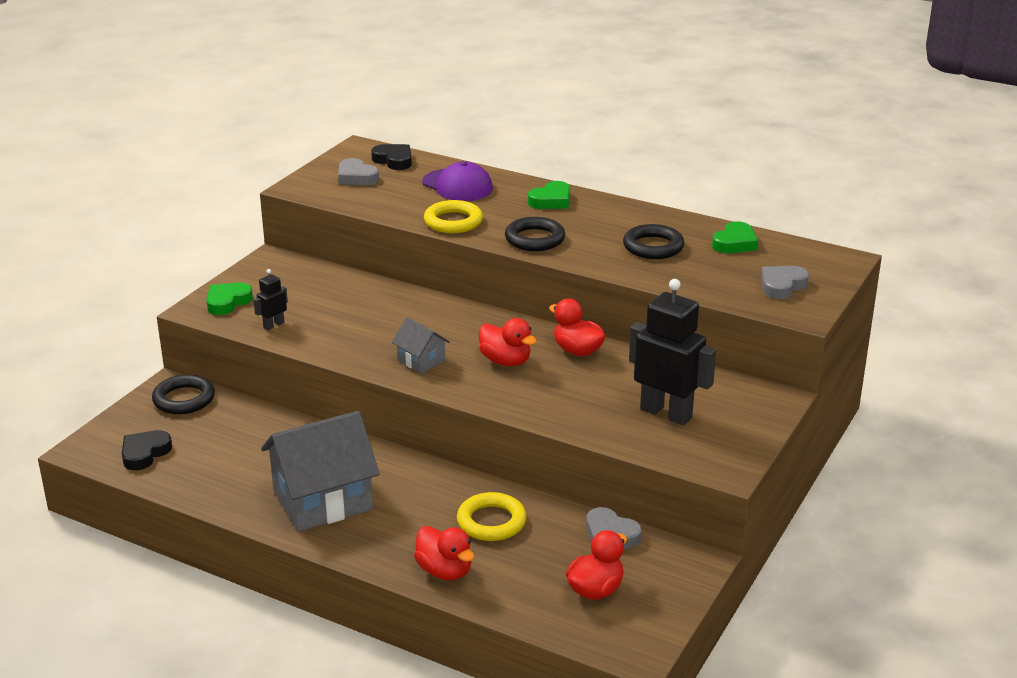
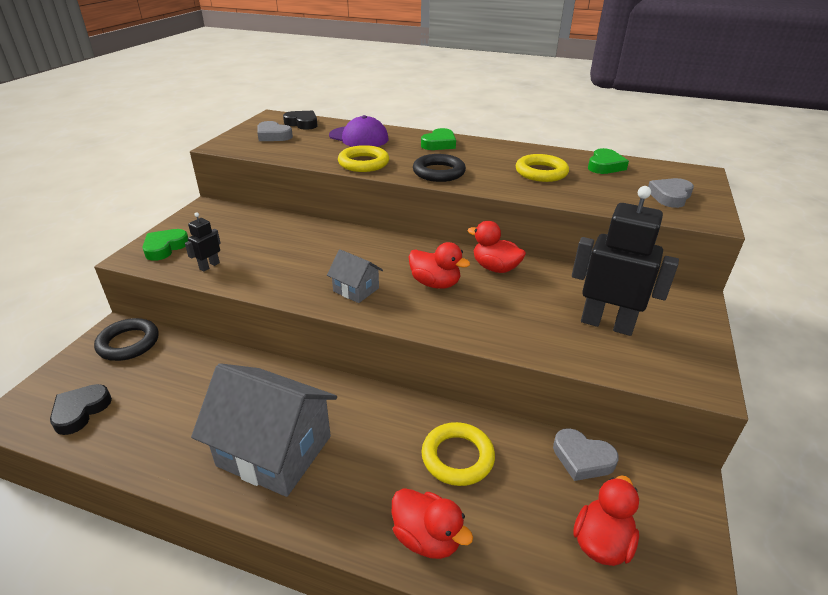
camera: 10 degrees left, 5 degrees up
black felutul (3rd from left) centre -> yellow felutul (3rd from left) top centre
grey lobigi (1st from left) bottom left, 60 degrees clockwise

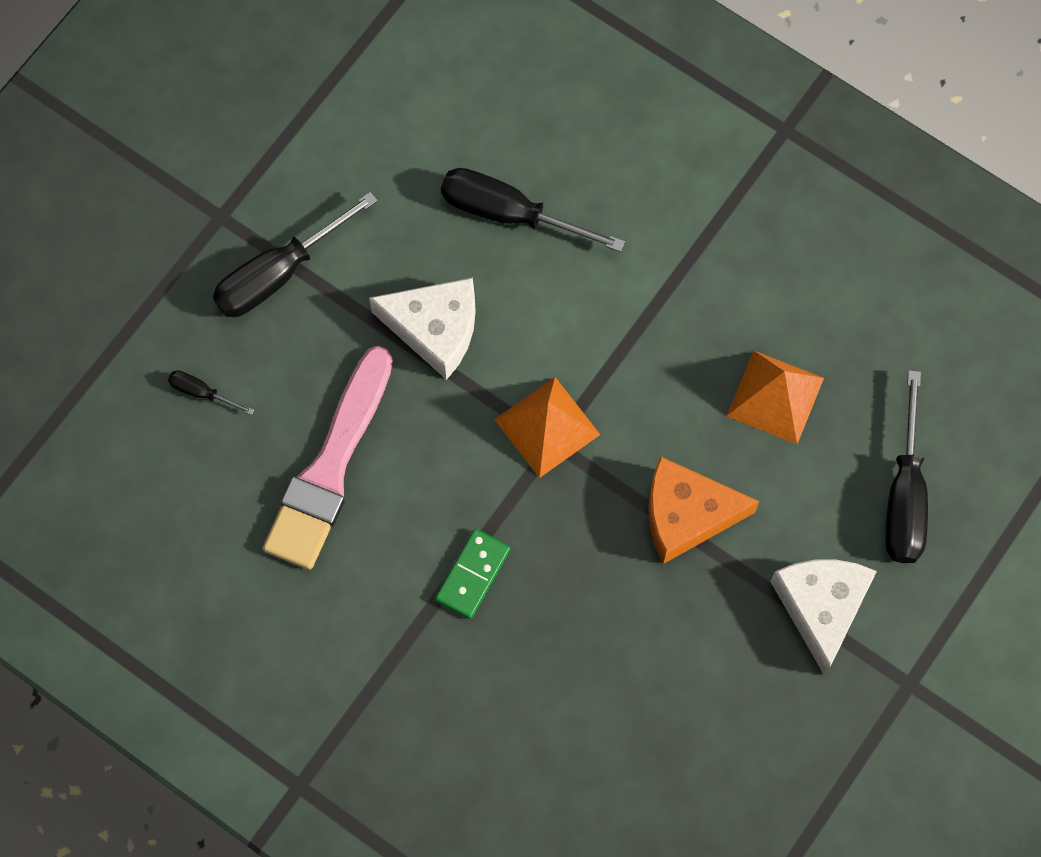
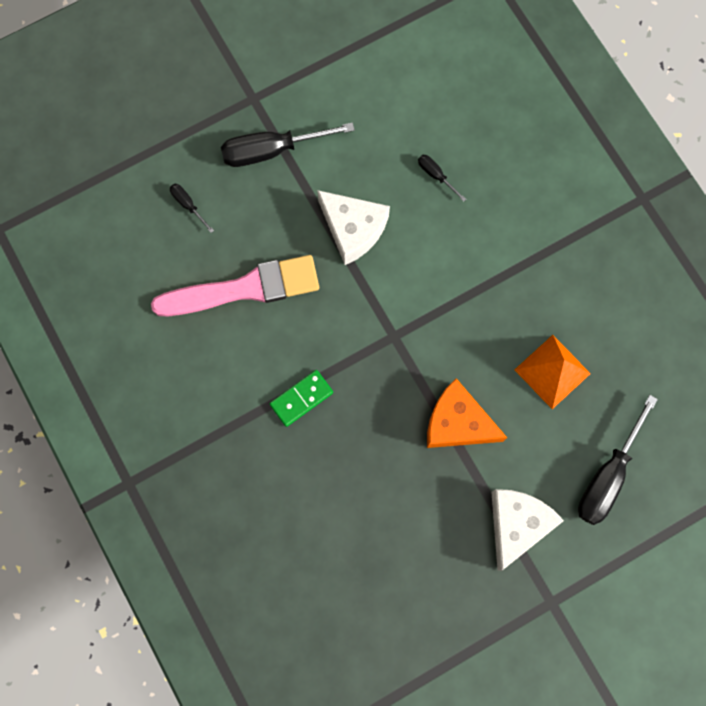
camera: 25 degrees right, 5 degrees up
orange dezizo (1st from left) centre -> none
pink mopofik middle left, 150 degrees counterclockwise
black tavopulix (3rd from left) top centre, x0.47

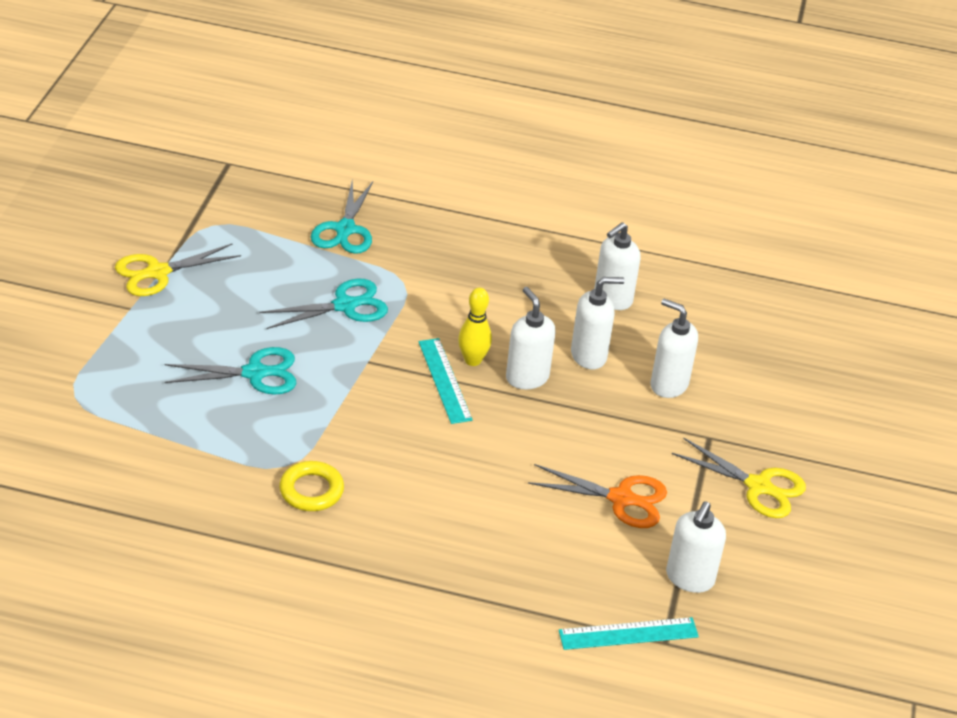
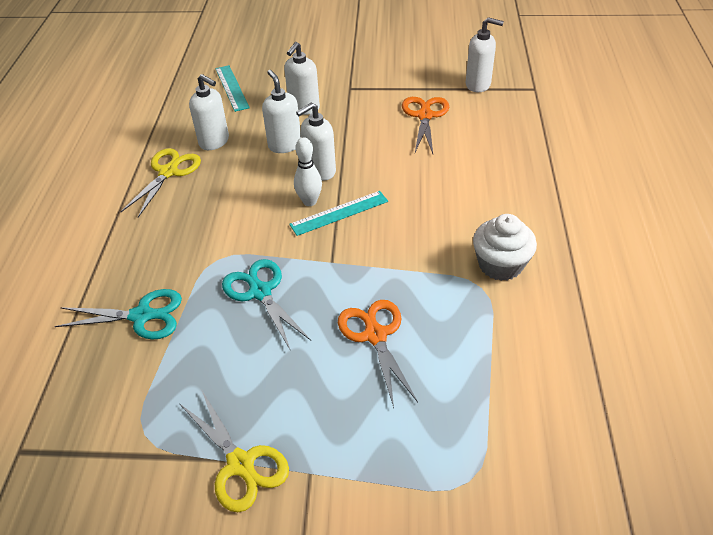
camera: 95 degrees left, 5 degrees up
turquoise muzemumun (2nd from left in the first image) bottom centre -> turquoise muzemumun (1st from left) top left, move
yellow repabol (2nd from left in the first image) middle right -> yellow repabol (1st from left) middle left, move
yellow felutul bottom left -> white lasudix middle right
turquoise repabol (1st from left) middle left -> orange repabol (1st from left) centre
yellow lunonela centre -> white lunonela top centre

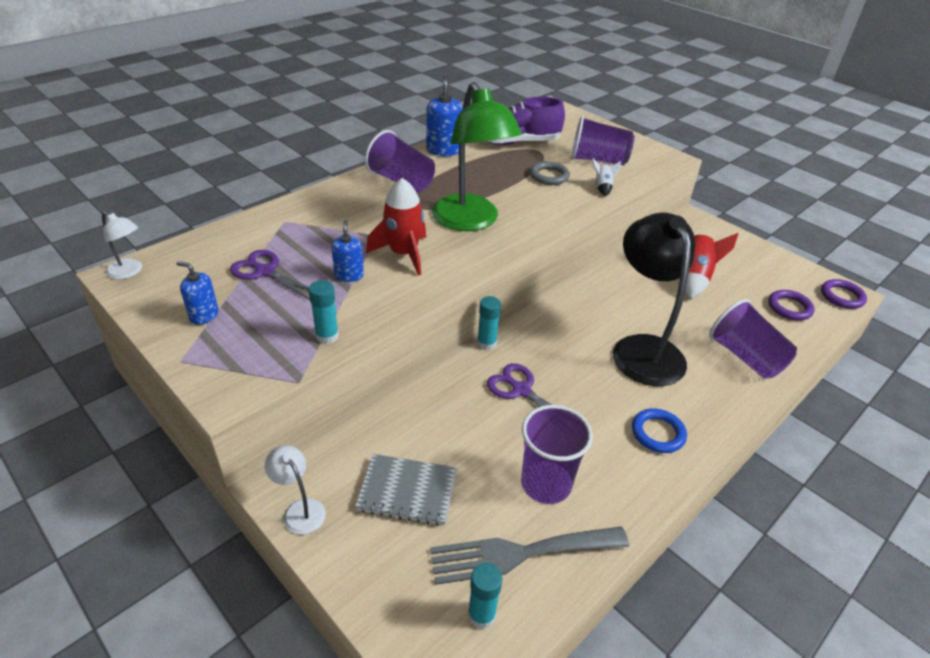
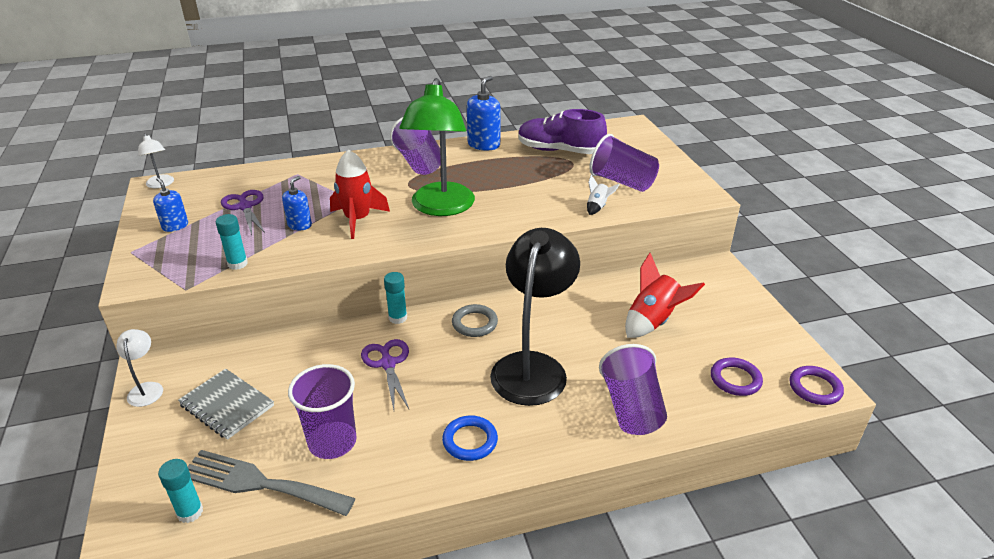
camera: 30 degrees right, 5 degrees down
grey felutul top centre -> grey felutul centre, move

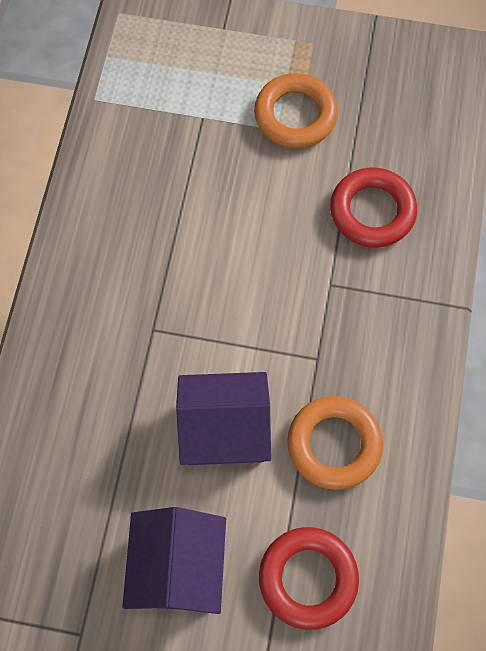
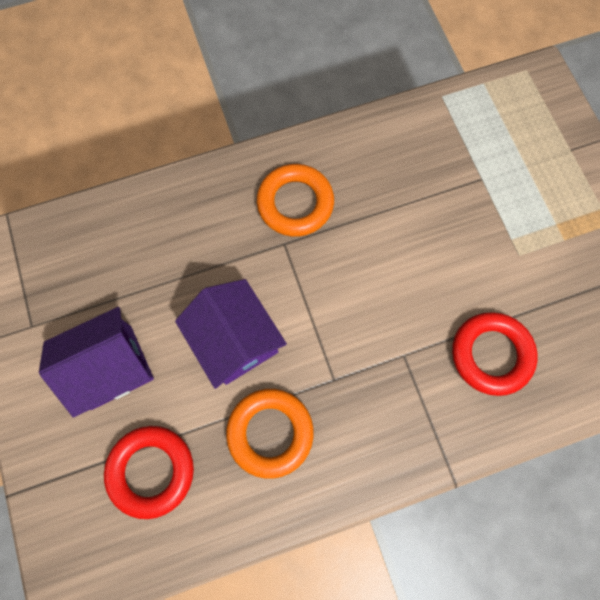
camera: 60 degrees right, 5 degrees up
orange felutul (1st from left in the first image) top centre -> orange felutul (2nd from left) centre, move

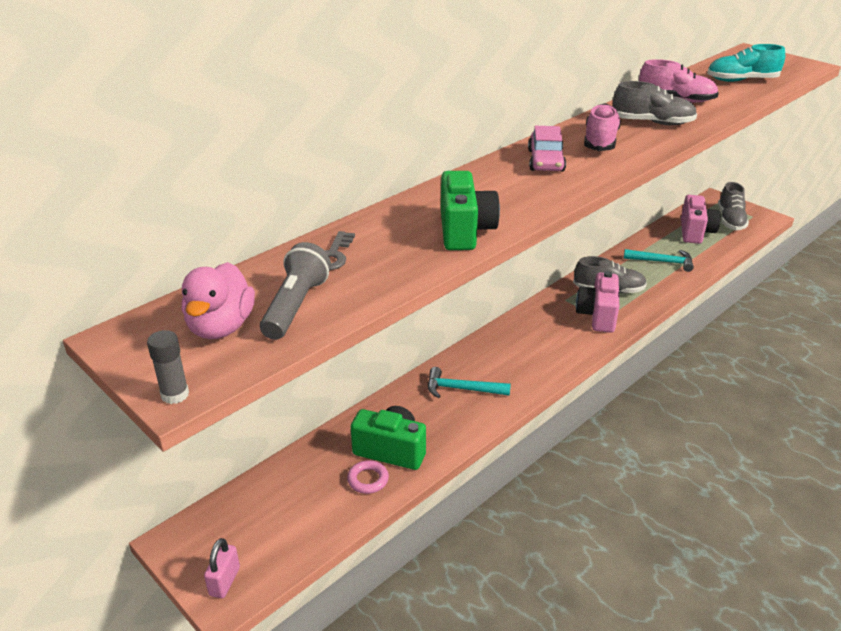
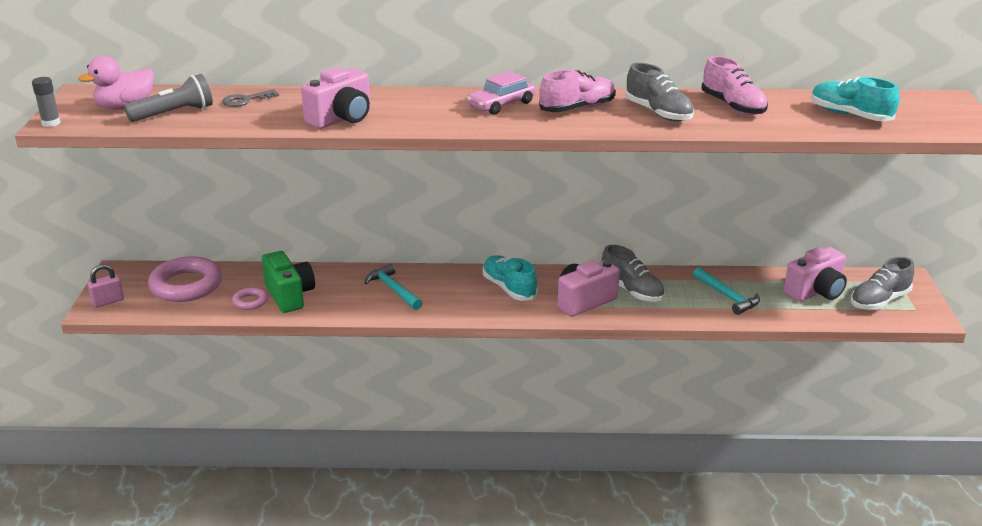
camera: 45 degrees right, 5 degrees down
none -> pink felutul (1st from left) middle left
none -> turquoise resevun (1st from left) centre
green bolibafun (2nd from left) top centre -> pink bolibafun (1st from left) top centre

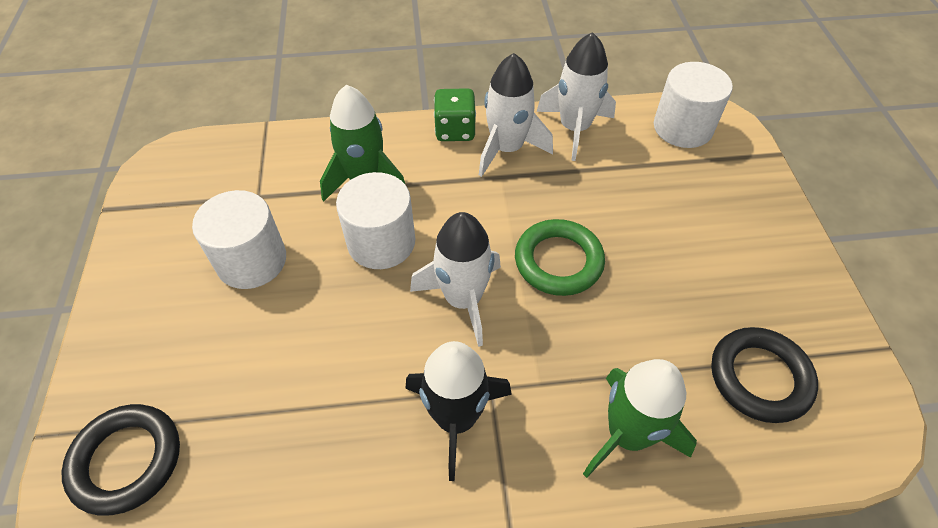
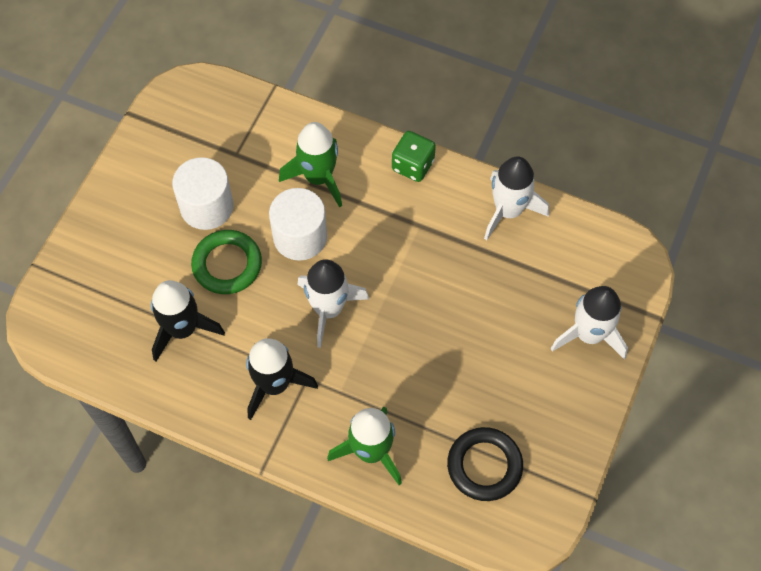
camera: 30 degrees right, 10 degrees up
black felutul (1st from left) bottom left -> none
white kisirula (3rd from left) top right -> none
none -> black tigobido (1st from left) middle left
white tigobido (2nd from left in the first image) top centre -> white tigobido (3rd from left) middle right, move
green felutul centre -> green felutul middle left, move

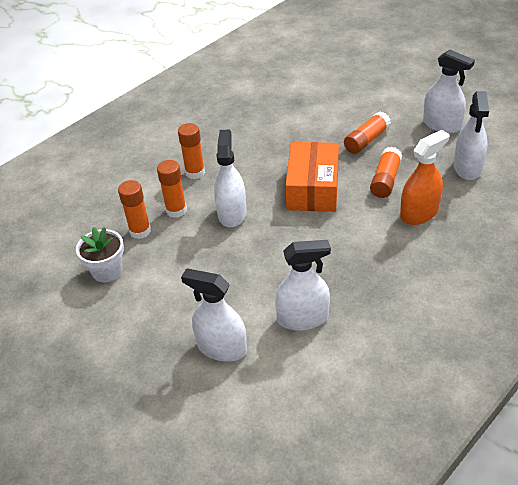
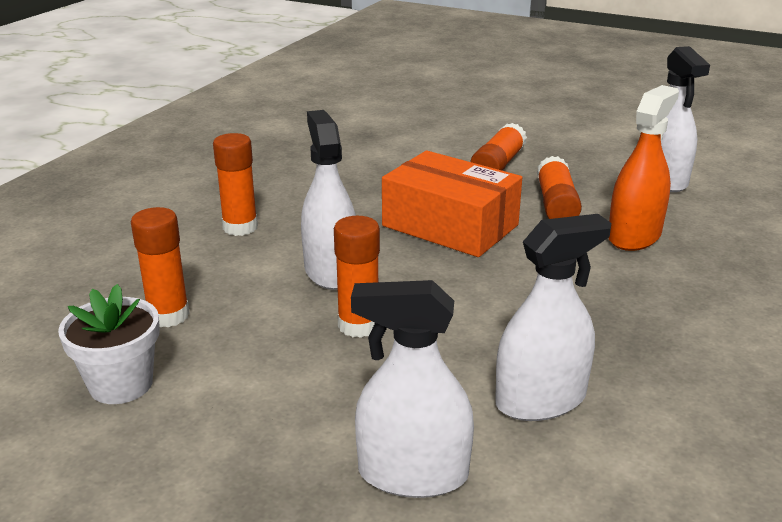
camera: 20 degrees left, 15 degrees down
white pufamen (4th from left) top right -> none
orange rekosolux (2nd from left in the first image) middle left -> orange rekosolux (3rd from left) centre, move
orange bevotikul centre, 45 degrees counterclockwise

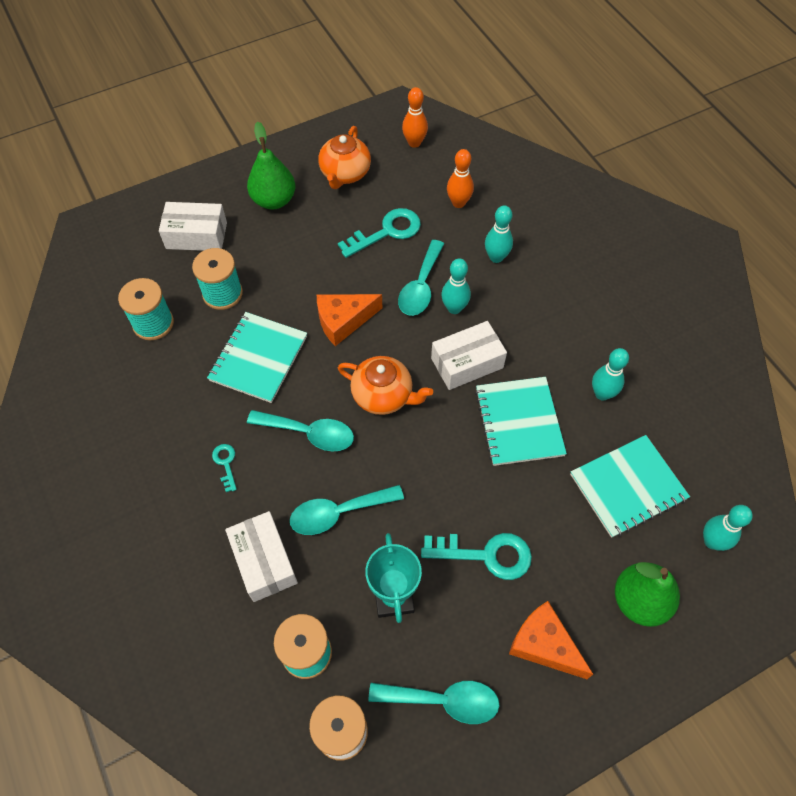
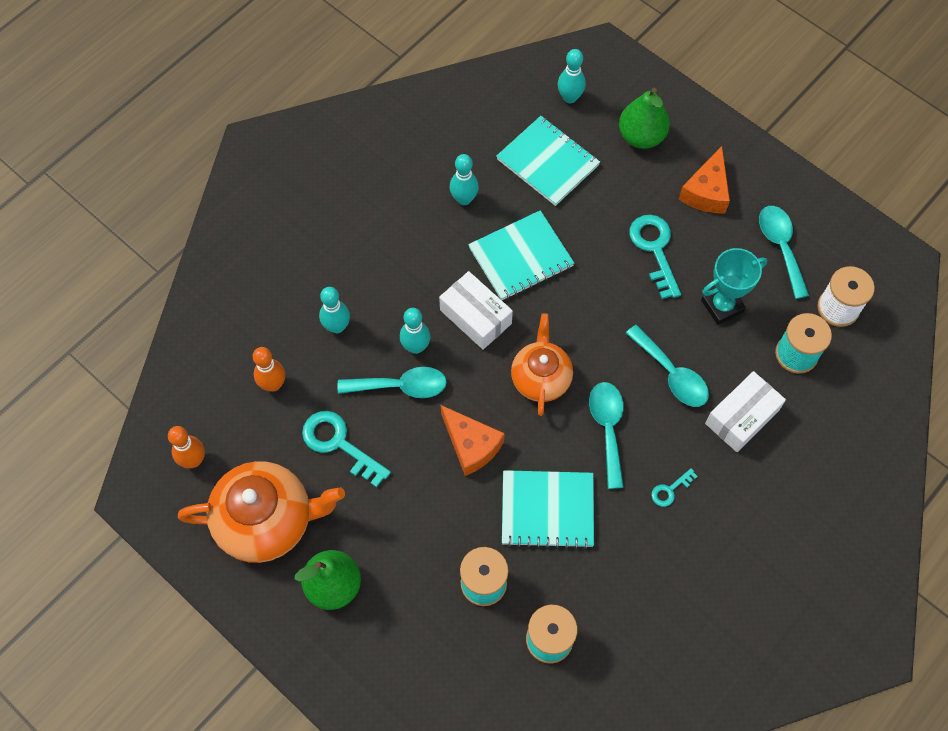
camera: 110 degrees left, 5 degrees up
white bevotikul (1st from left) top left -> none
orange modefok (1st from left) top centre -> orange modefok (1st from left) bottom left, x1.55

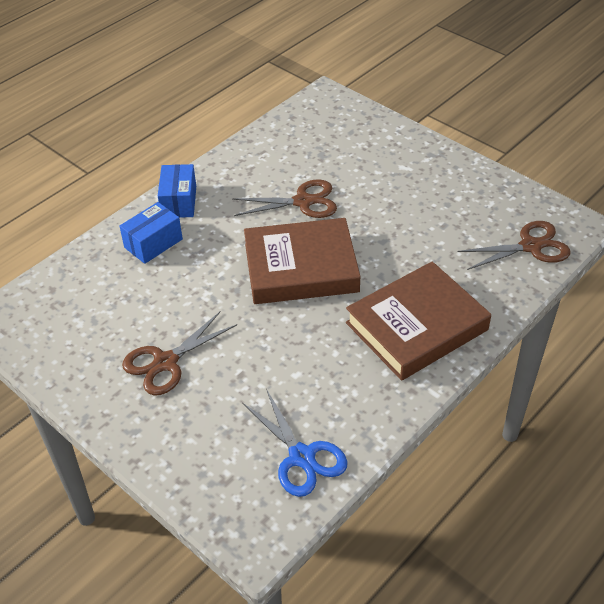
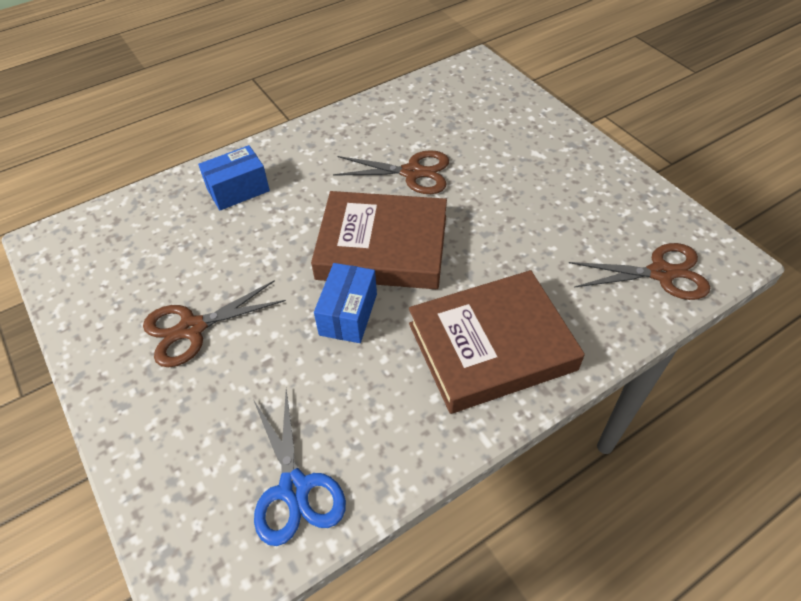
camera: 15 degrees right, 5 degrees up
blue bevotikul (2nd from left) top left -> blue bevotikul (2nd from left) centre, move

